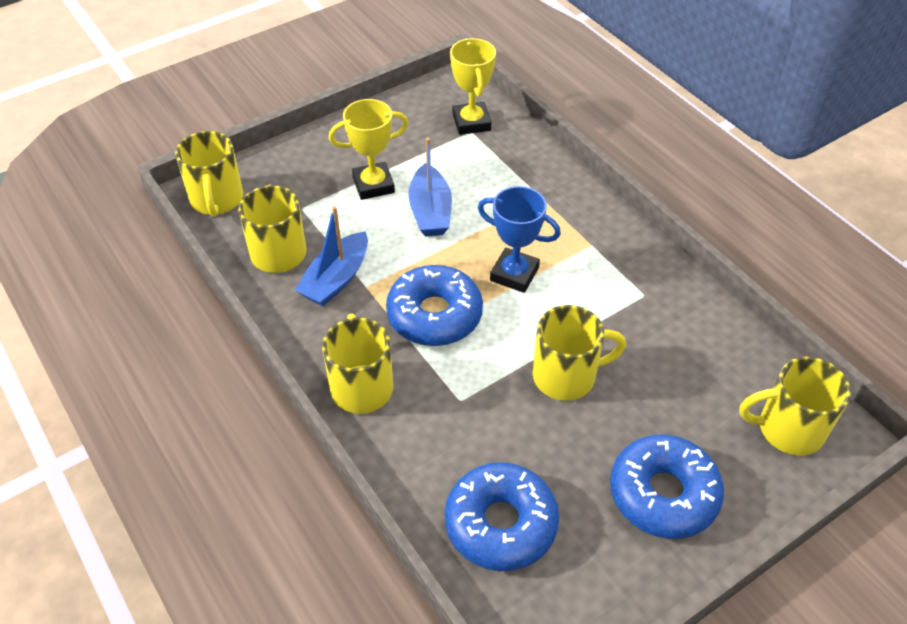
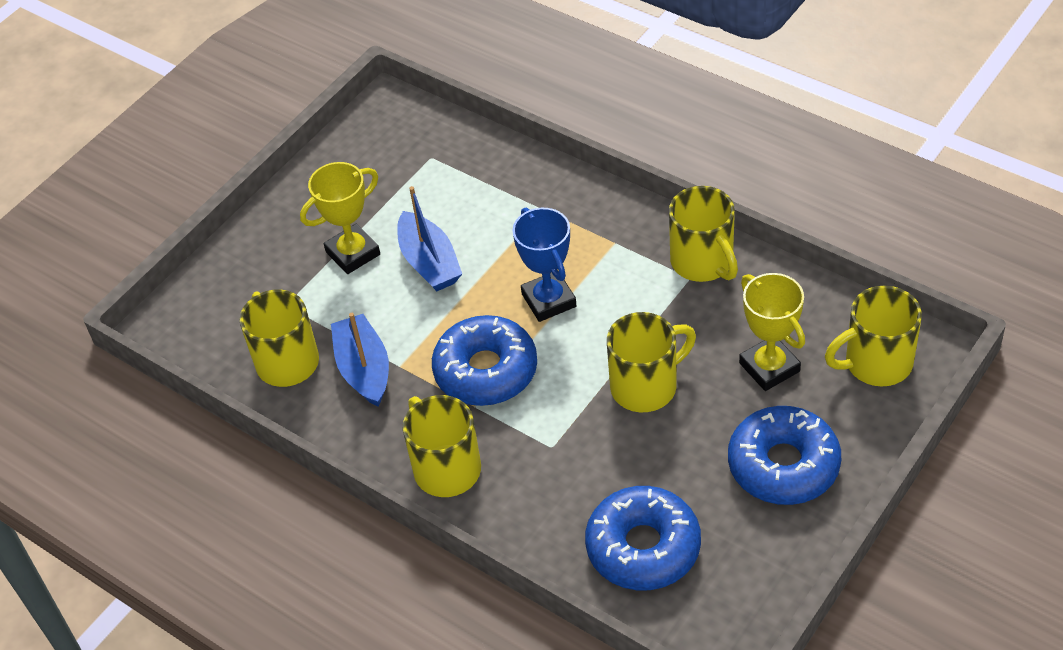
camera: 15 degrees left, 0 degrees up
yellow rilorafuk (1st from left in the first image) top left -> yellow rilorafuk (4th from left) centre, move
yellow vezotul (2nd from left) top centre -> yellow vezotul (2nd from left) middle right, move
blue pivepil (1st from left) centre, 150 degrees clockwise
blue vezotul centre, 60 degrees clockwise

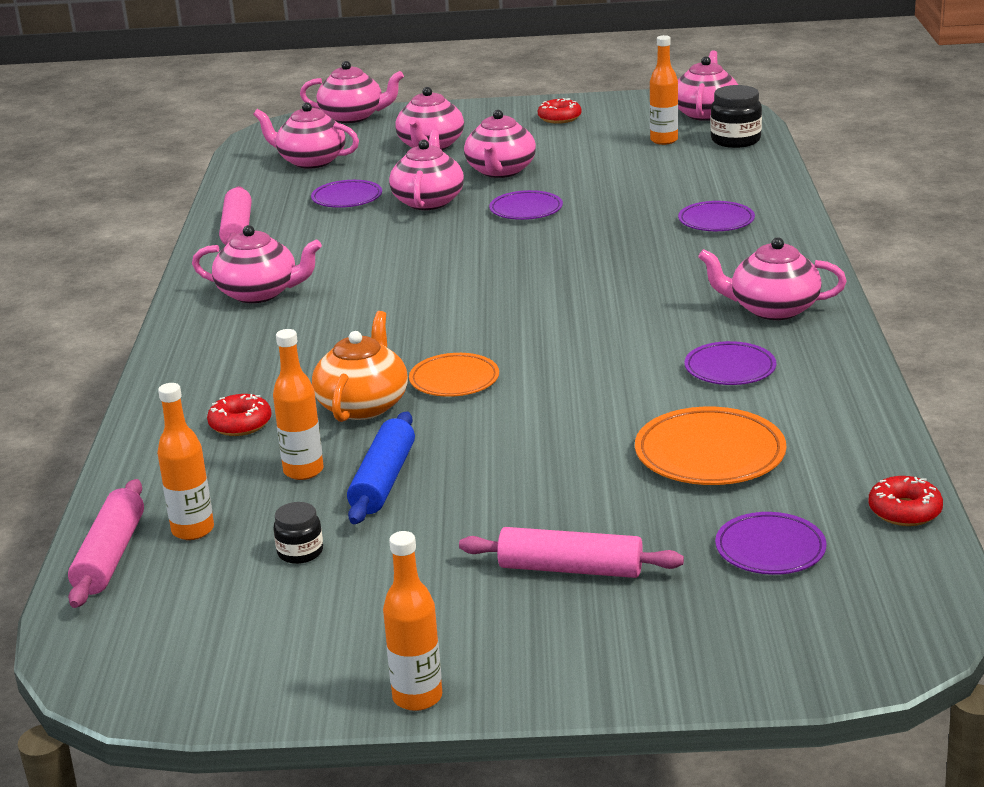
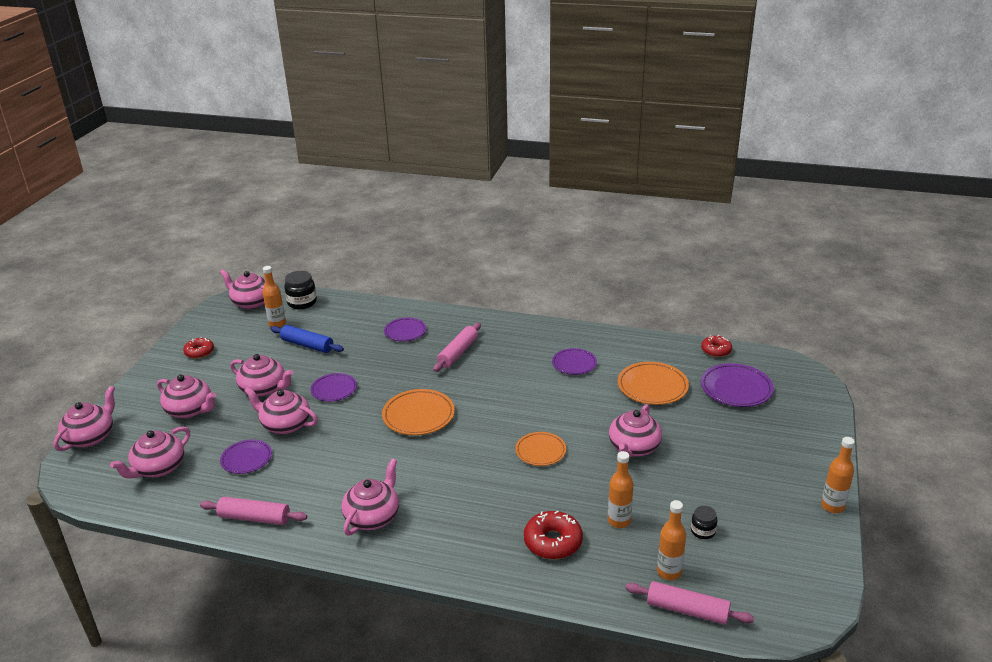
camera: 75 degrees left, 5 degrees up
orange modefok centre -> none
none -> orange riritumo (1st from left) centre
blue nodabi centre -> blue nodabi middle left, move
pink nodabi (3rd from left in the first image) bottom centre -> pink nodabi (2nd from left) centre, move
pink modefok (8th from left) middle right -> pink modefok (8th from left) centre, move
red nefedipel (1st from left in the first image) middle left -> red nefedipel (2nd from left) bottom centre, x1.51
purple riritumo (5th from left) bottom right -> purple riritumo (5th from left) middle right, x1.51

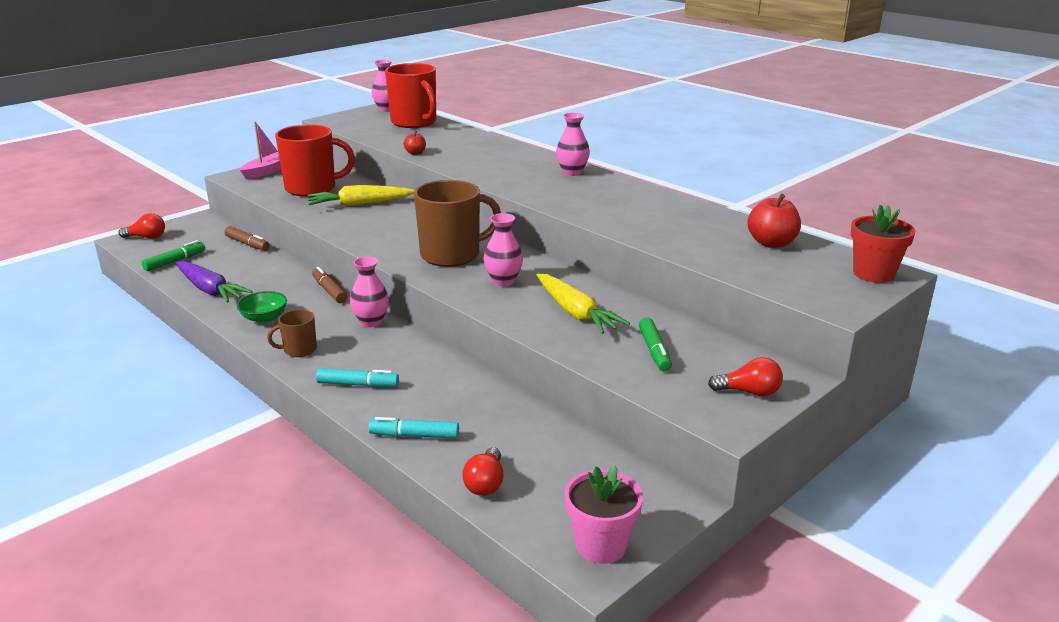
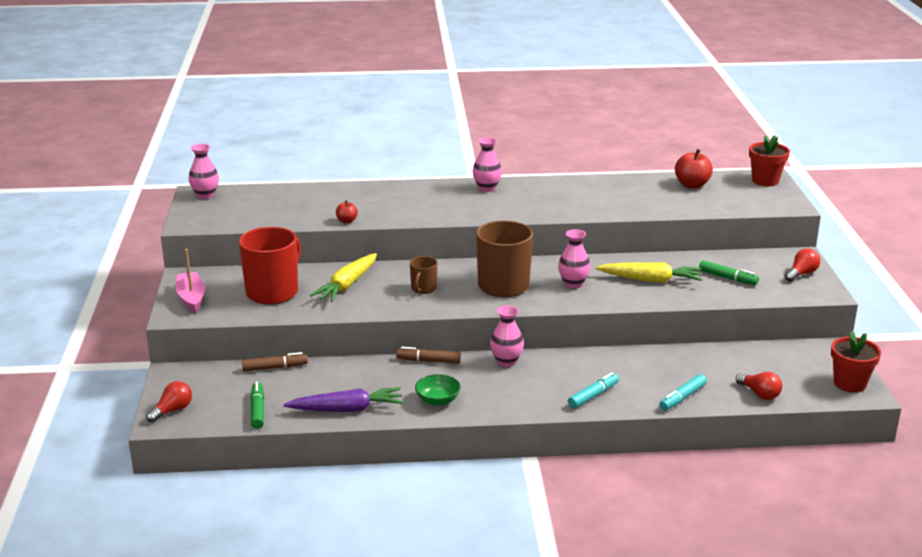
camera: 50 degrees left, 0 degrees up
red rilorafuk (2nd from left) top centre -> none
brown rilorafuk (1st from left) middle left -> brown rilorafuk (1st from left) centre, move
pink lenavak bottom centre -> red lenavak (2nd from left) middle right

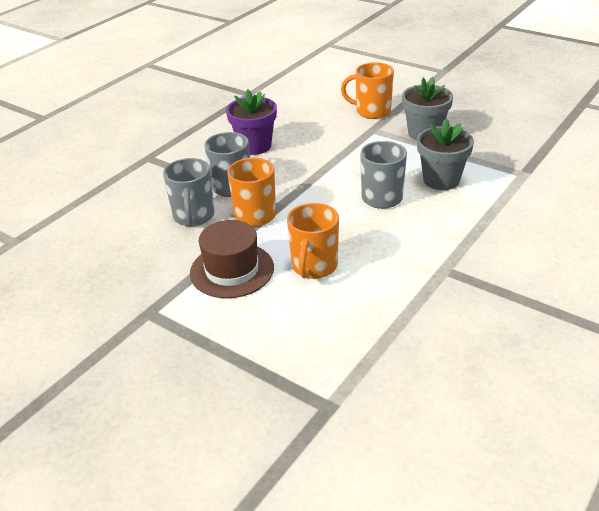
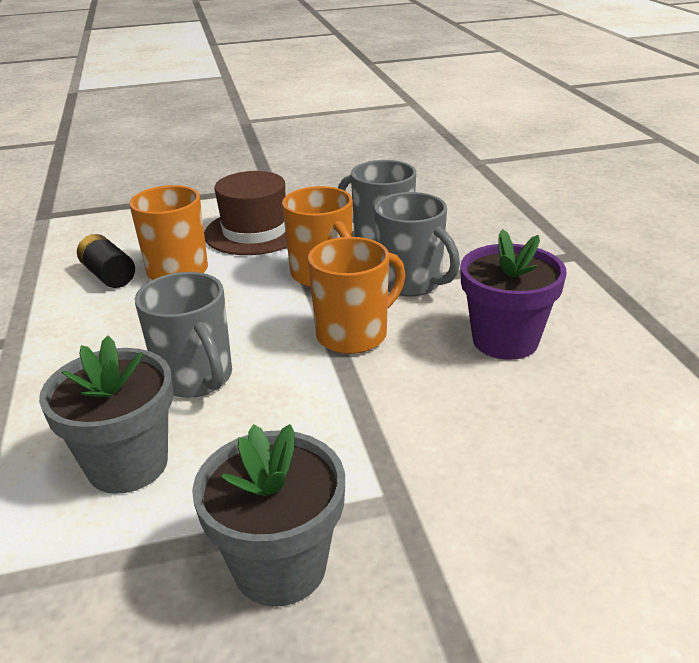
camera: 130 degrees right, 5 degrees down
none -> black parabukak middle left
orange rilorafuk (3rd from left) top centre -> orange rilorafuk (3rd from left) centre, move

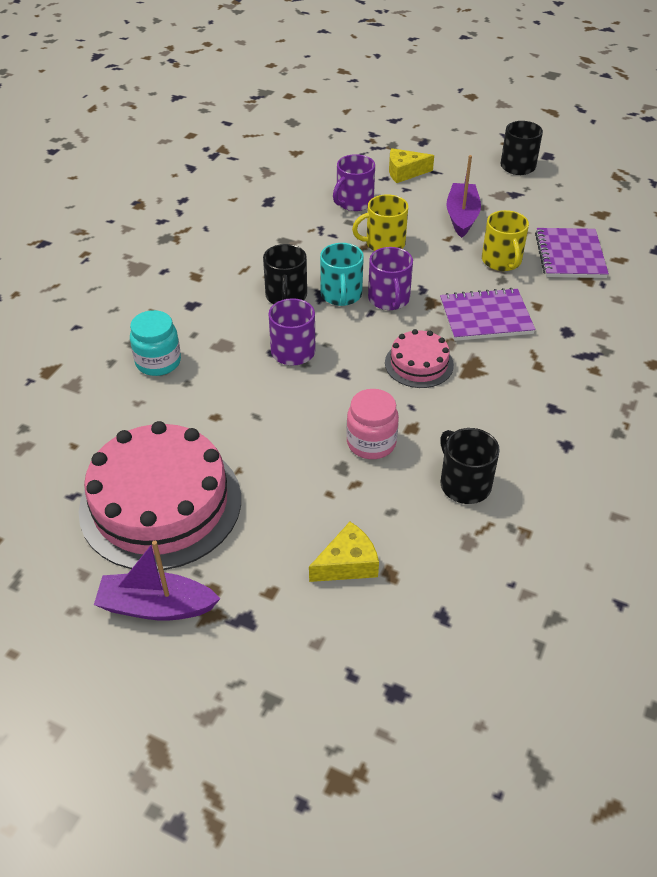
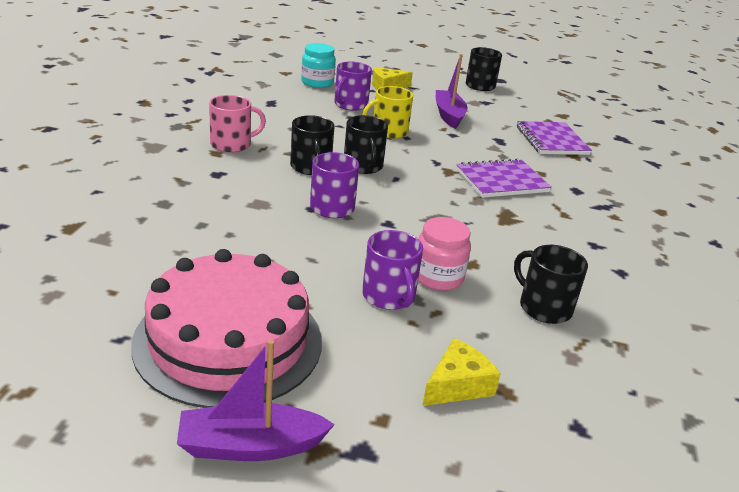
camera: 15 degrees left, 15 degrees down
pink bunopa (2nd from left) centre -> none
yellow rilorafuk (2nd from left) top right -> none
none -> pink rilorafuk top left
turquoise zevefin middle left -> turquoise zevefin top centre, move
purple rilorafuk (3rd from left) top centre -> purple rilorafuk (3rd from left) centre, move
turquoise rilorafuk top centre -> black rilorafuk (2nd from left) top centre

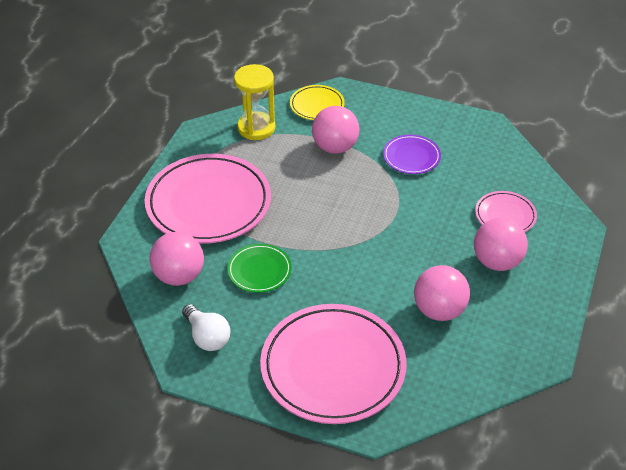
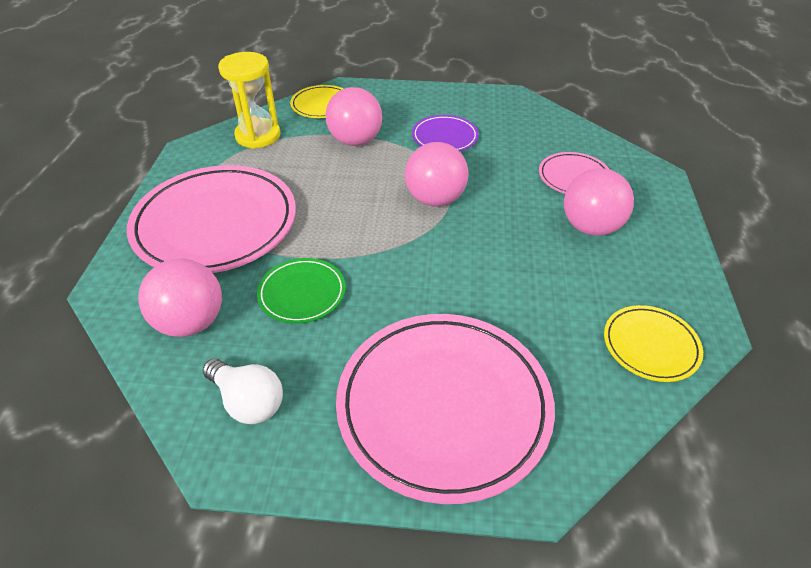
camera: 15 degrees left, 0 degrees up
none -> yellow riritumo (2nd from left) middle right
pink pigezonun (3rd from left) middle right -> pink pigezonun (3rd from left) top centre, move

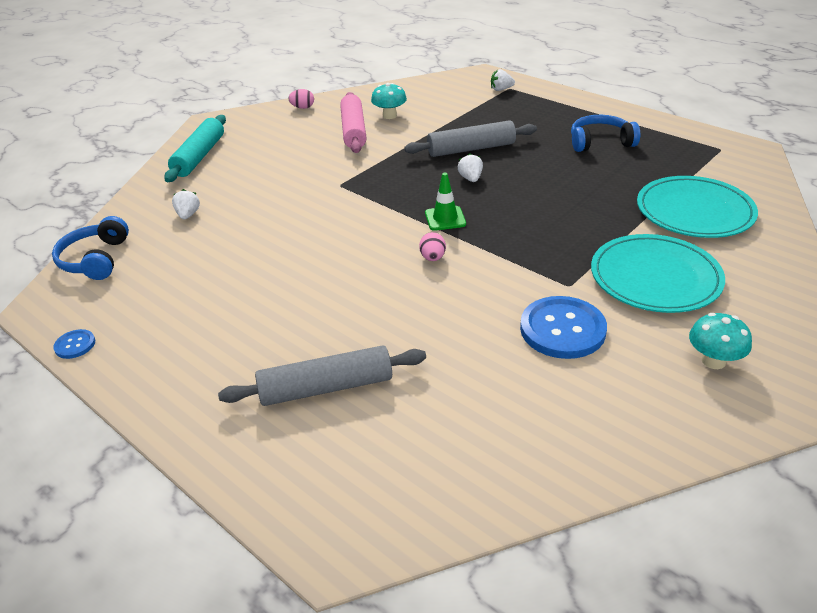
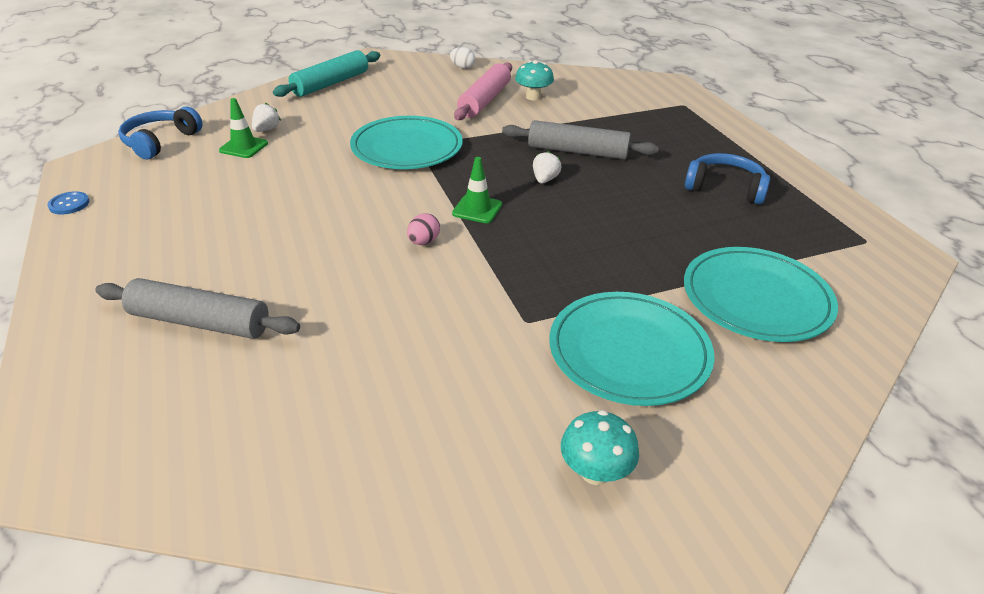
camera: 25 degrees right, 0 degrees up
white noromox (3rd from left) top centre -> none
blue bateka (2nd from left) middle right -> none
none -> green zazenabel (1st from left) top left
none -> turquoise riritumo (1st from left) top centre
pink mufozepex (1st from left) top centre -> white mufozepex top centre

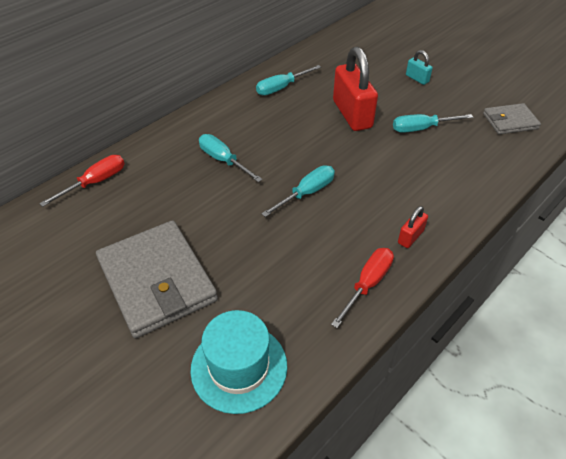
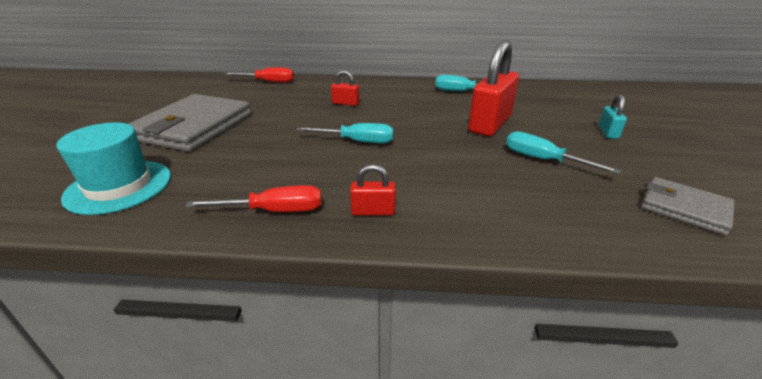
camera: 50 degrees right, 15 degrees down
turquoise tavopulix (1st from left) centre -> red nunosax (1st from left) top centre

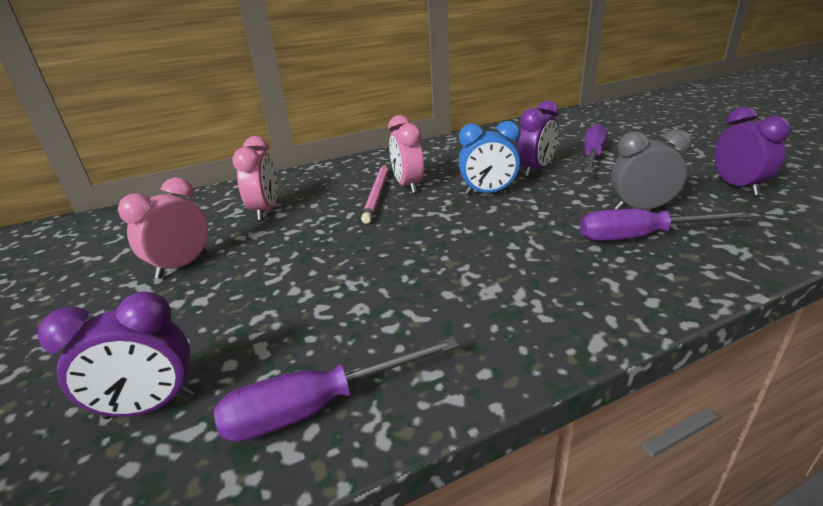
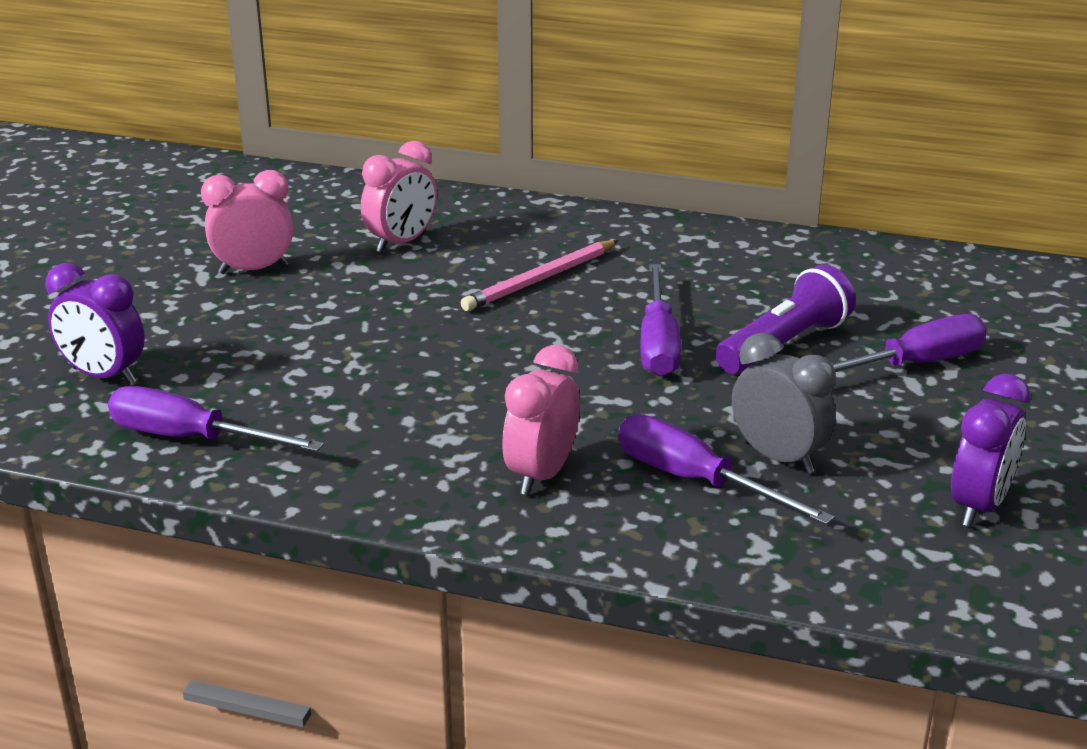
camera: 40 degrees right, 0 degrees up
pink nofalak (3rd from left) top centre -> pink nofalak (3rd from left) centre, move
blue nofalak top centre -> purple tavopulix (2nd from left) centre
purple nofalak (2nd from left) top centre -> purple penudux middle right

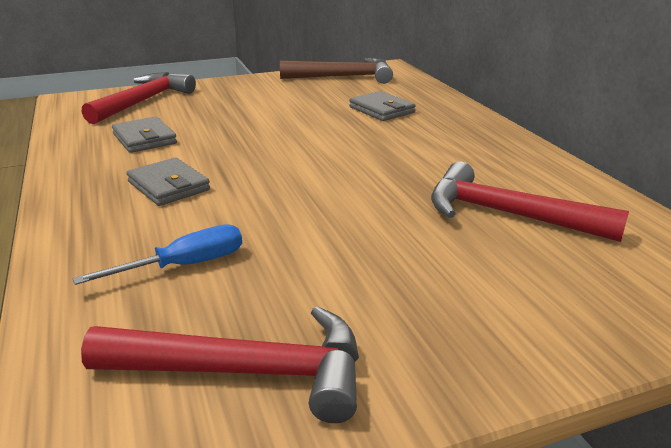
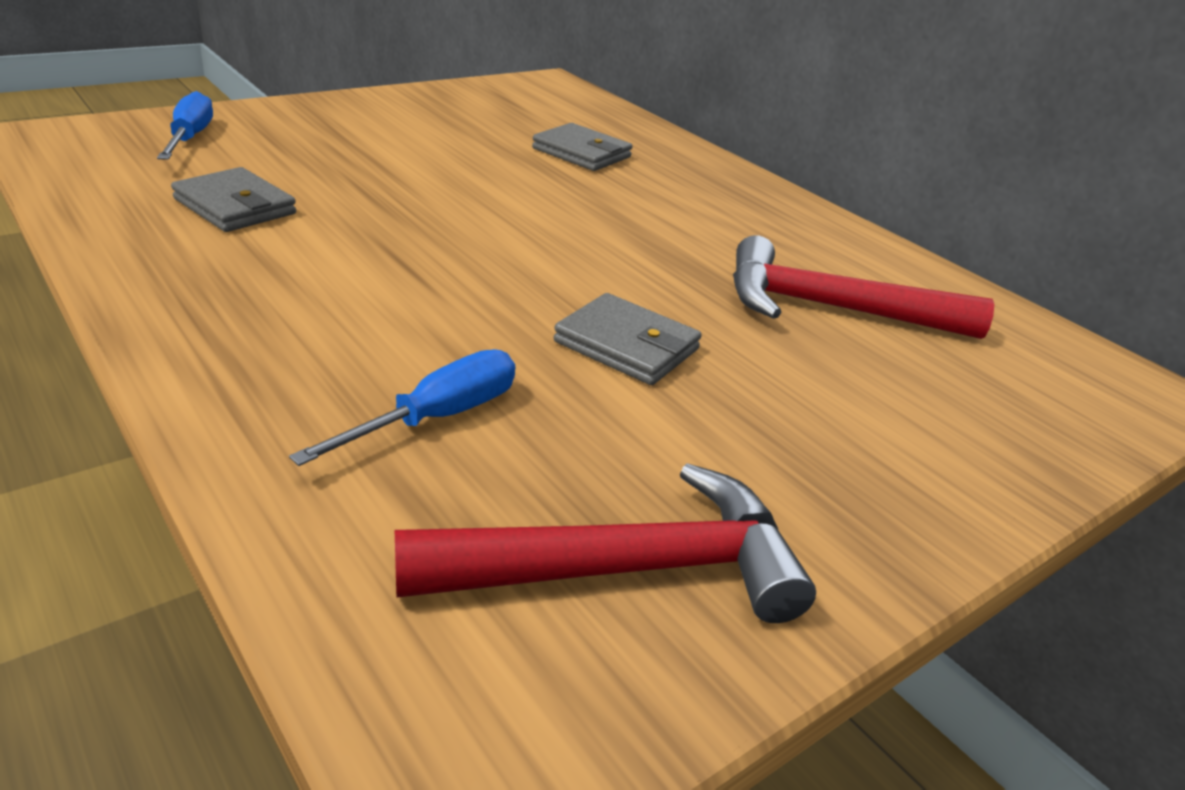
camera: 20 degrees left, 5 degrees up
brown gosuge top centre -> none
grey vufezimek (2nd from left in the first image) middle left -> grey vufezimek (3rd from left) centre, move
red gosuge (1st from left) top left -> blue tavopulix (1st from left) top left

